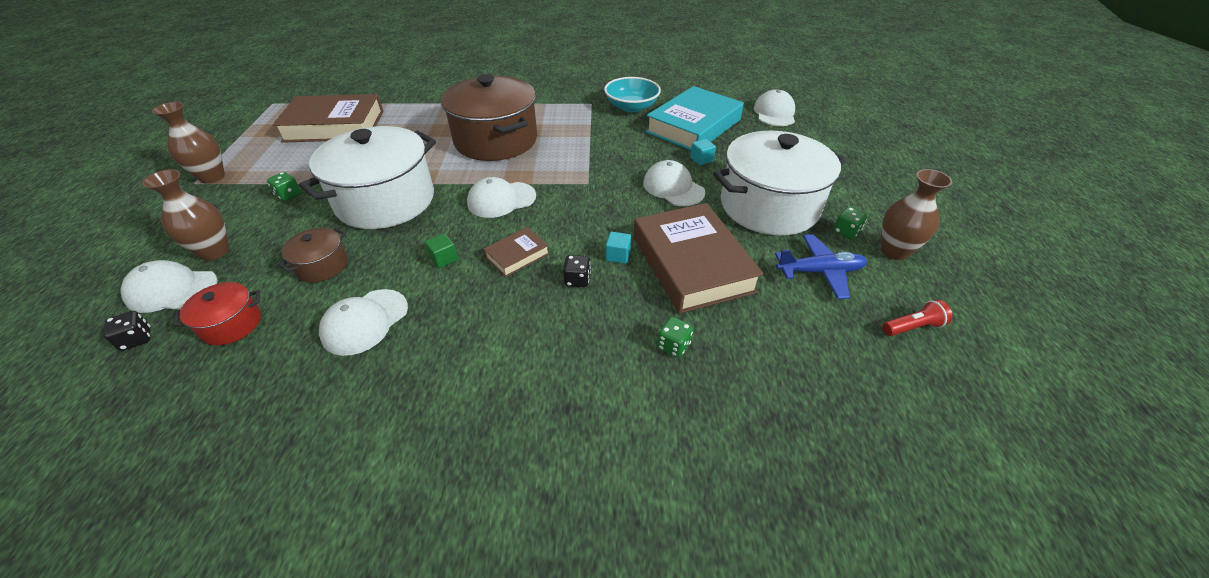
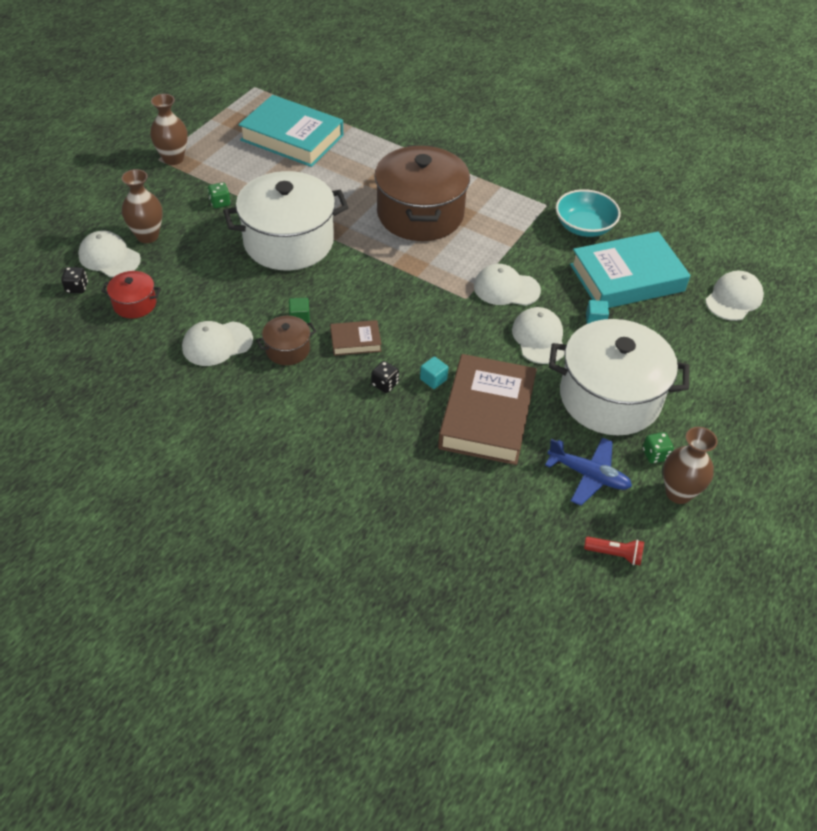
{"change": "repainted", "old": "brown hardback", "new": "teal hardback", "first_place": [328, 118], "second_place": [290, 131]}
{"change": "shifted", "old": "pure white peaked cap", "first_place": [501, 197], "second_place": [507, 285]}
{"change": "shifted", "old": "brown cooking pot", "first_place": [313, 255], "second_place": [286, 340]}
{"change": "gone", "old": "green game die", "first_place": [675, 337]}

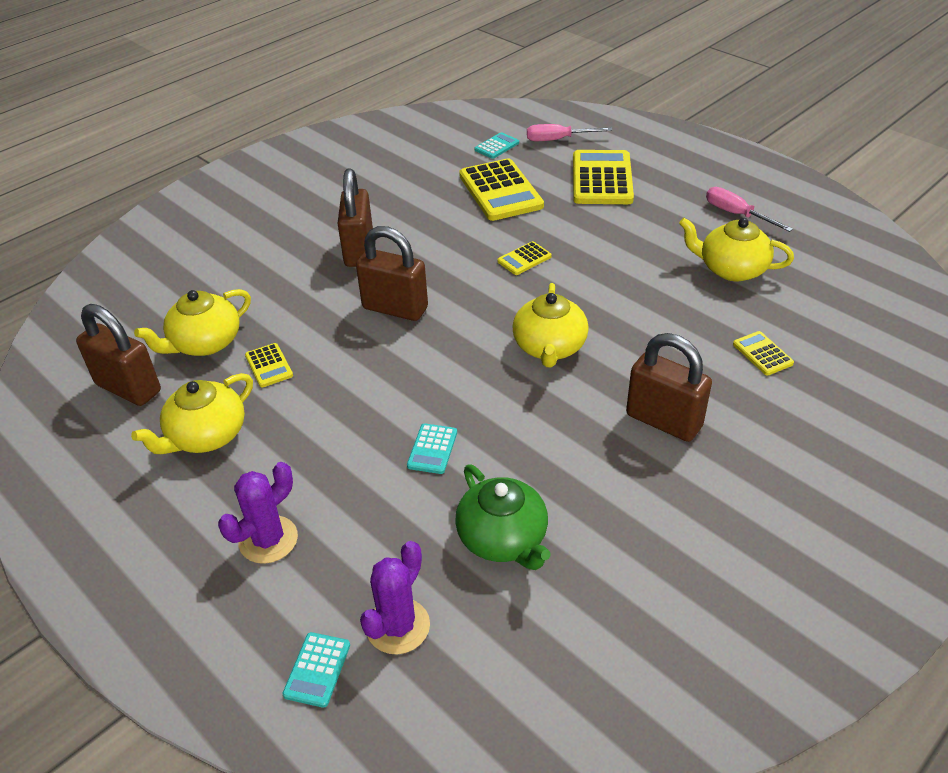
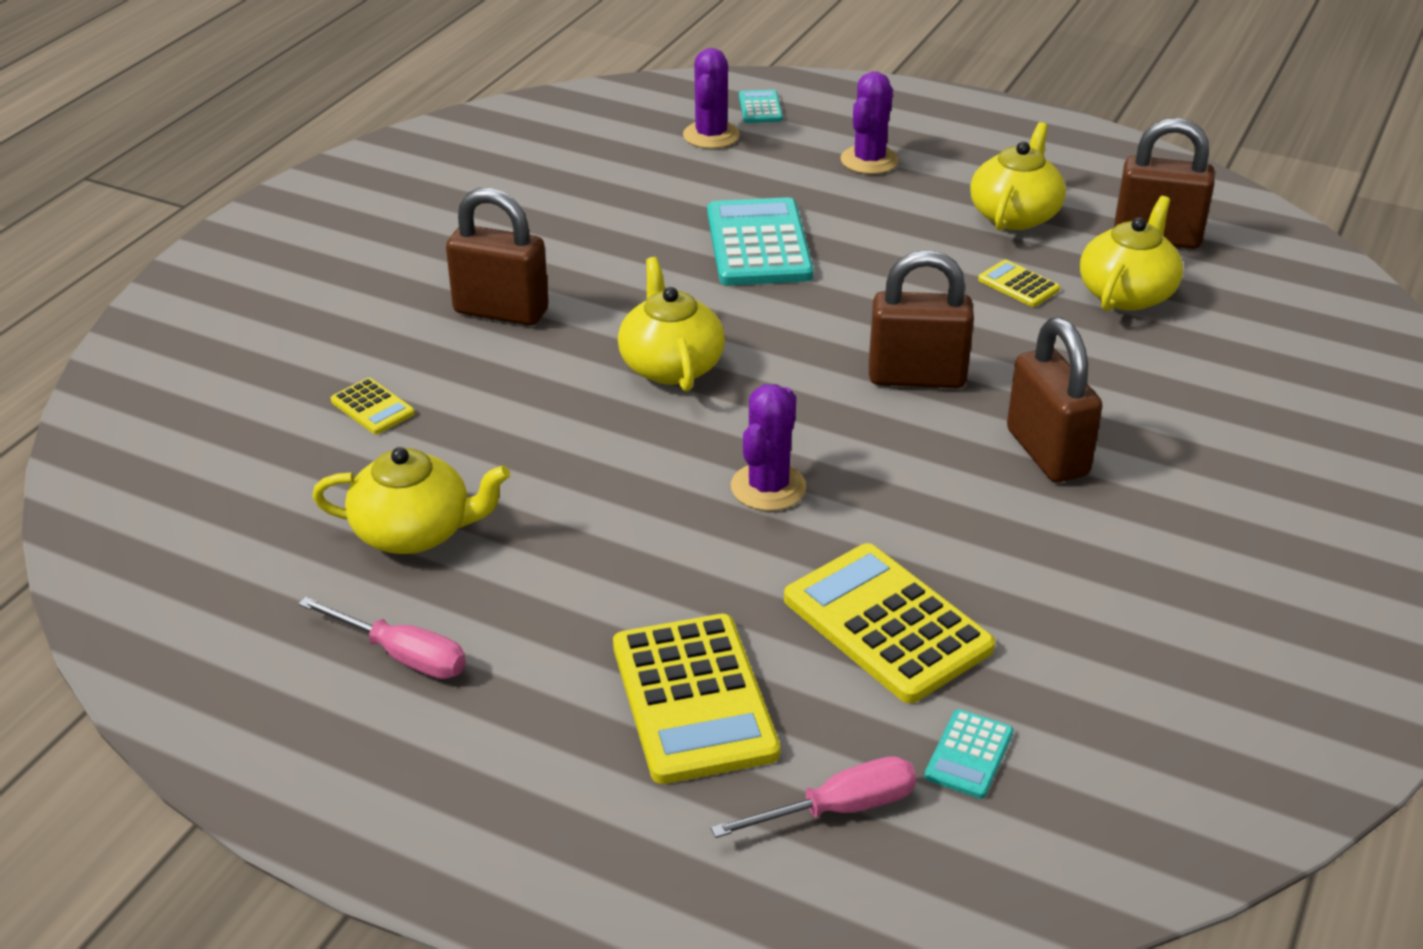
{"change": "swapped", "old": "golden adding machine", "new": "royal purple prickly plant", "first_place": [524, 258], "second_place": [768, 447]}
{"change": "scaled", "old": "teal adding machine", "first_place": [432, 448], "second_place": [760, 241], "factor": 2.09}
{"change": "gone", "old": "green tea pot", "first_place": [503, 517]}

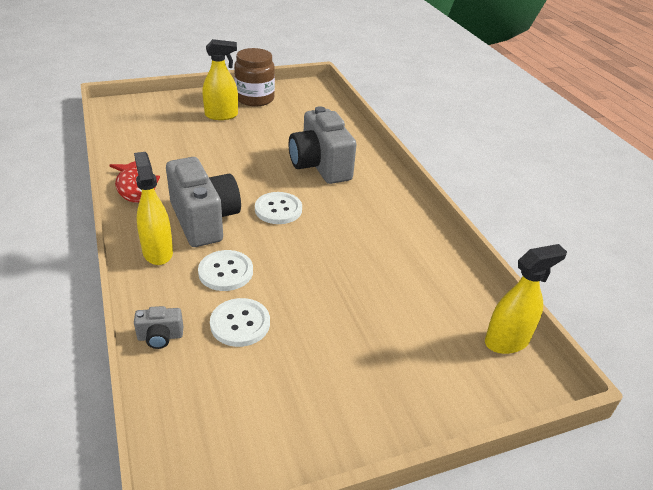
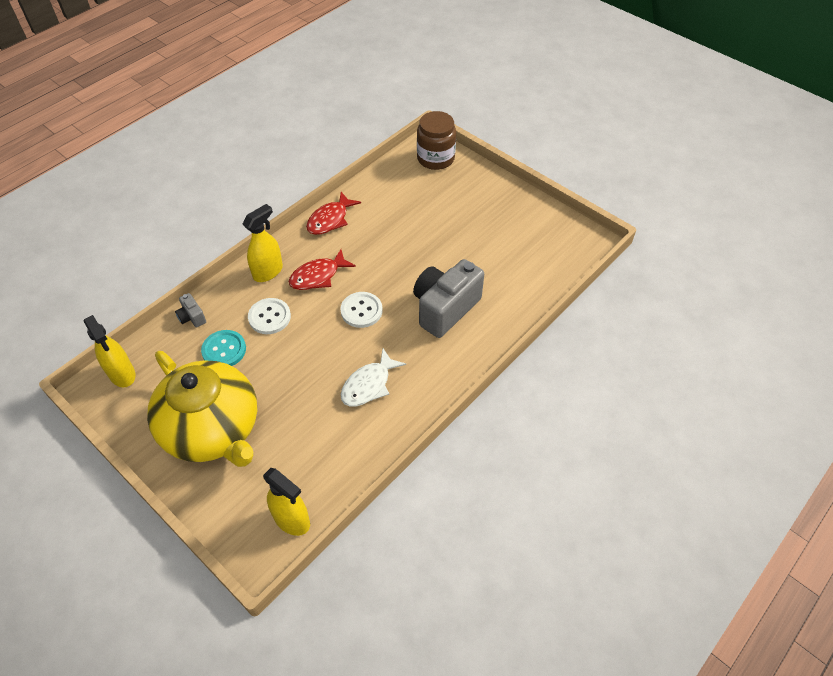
{"change": "shifted", "old": "golden sprayer", "first_place": [220, 79], "second_place": [109, 351]}
{"change": "shifted", "old": "brown preserve jar", "first_place": [254, 77], "second_place": [436, 140]}
{"change": "swapped", "old": "ash-grey compact camera", "new": "scarlet fish figure", "first_place": [203, 202], "second_place": [322, 269]}
{"change": "repainted", "old": "pure white button", "new": "teal button", "first_place": [240, 322], "second_place": [223, 348]}
{"change": "new", "new": "pure white fish figure", "second_place": [373, 377]}
{"change": "new", "new": "golden tea pot", "second_place": [202, 409]}

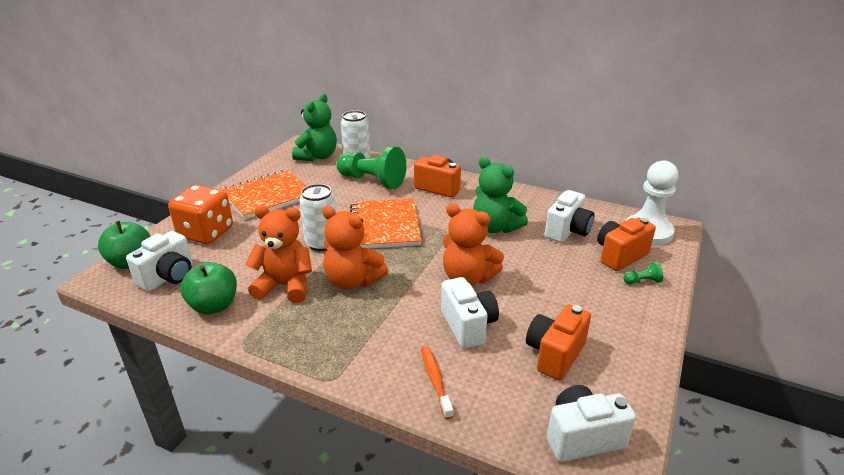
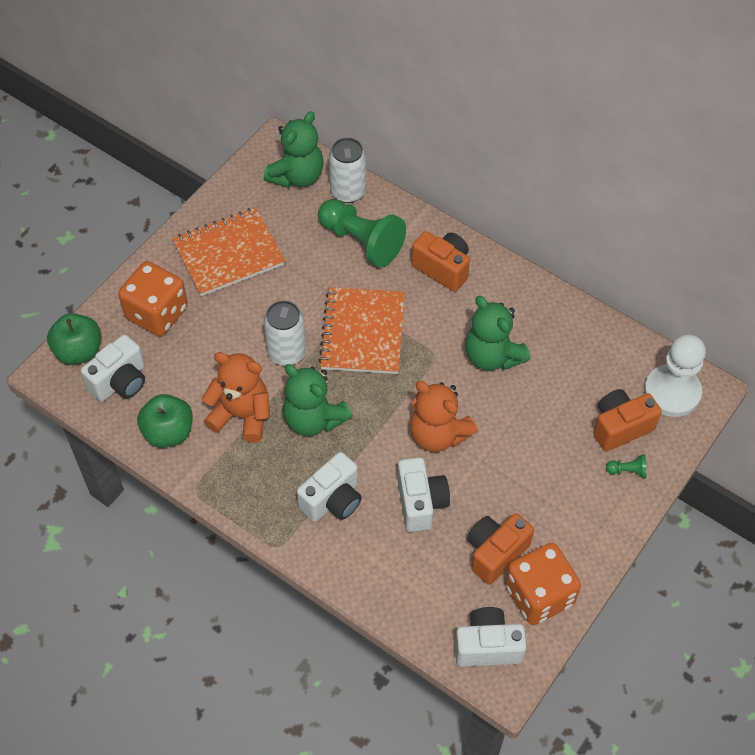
{"change": "shifted", "old": "pure white compact camera", "first_place": [569, 216], "second_place": [329, 487]}
{"change": "repainted", "old": "bright orange teddy", "new": "green teddy", "first_place": [355, 248], "second_place": [317, 400]}
{"change": "gone", "old": "bright orange dental brush", "first_place": [437, 382]}
{"change": "new", "new": "bright orange game die", "second_place": [543, 584]}

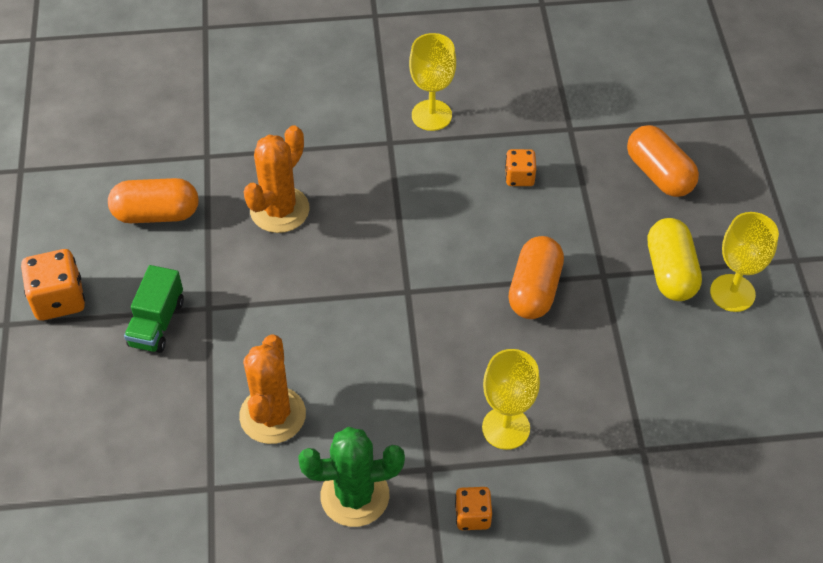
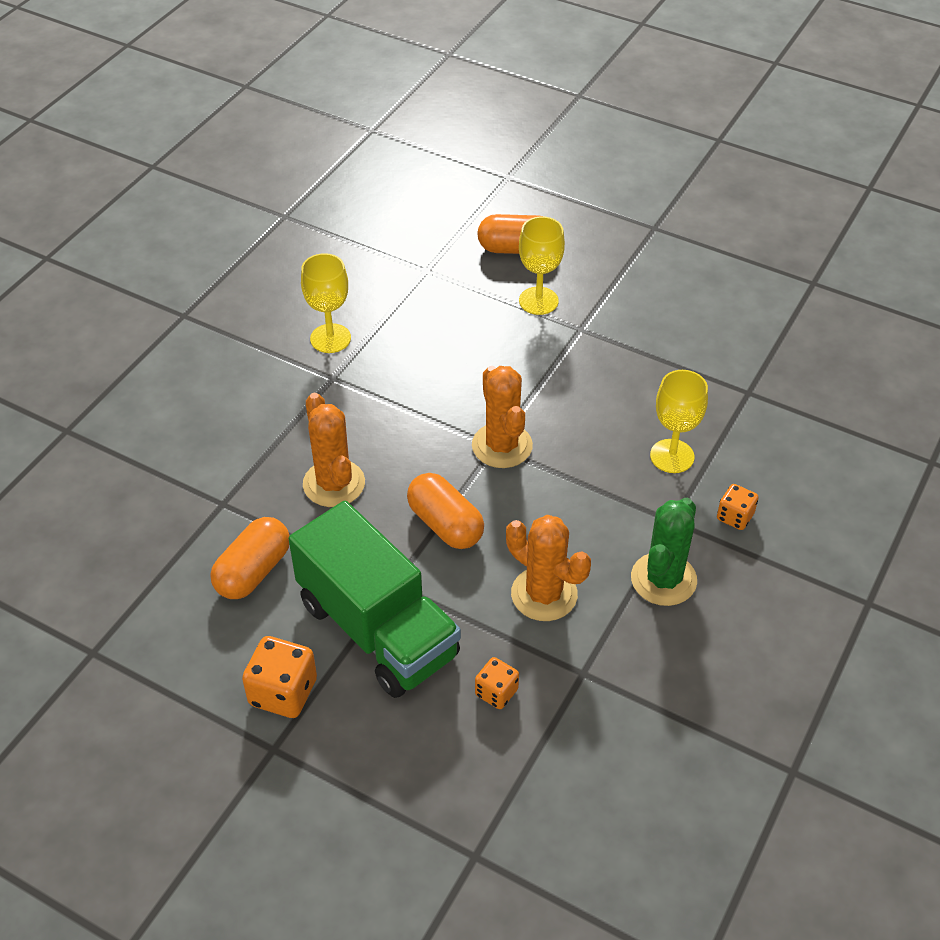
{"change": "shifted", "old": "bright orange game die", "first_place": [520, 167], "second_place": [497, 683]}
{"change": "shifted", "old": "golden wine glass", "first_place": [744, 262], "second_place": [542, 265]}
{"change": "gone", "old": "golden pill shape", "first_place": [675, 259]}
{"change": "shifted", "old": "bright orange pill shape", "first_place": [536, 277], "second_place": [445, 511]}
{"change": "scaled", "old": "green lorry", "first_place": [154, 309], "second_place": [375, 599], "factor": 2.11}
{"change": "new", "new": "bright orange prickly plant", "second_place": [502, 417]}

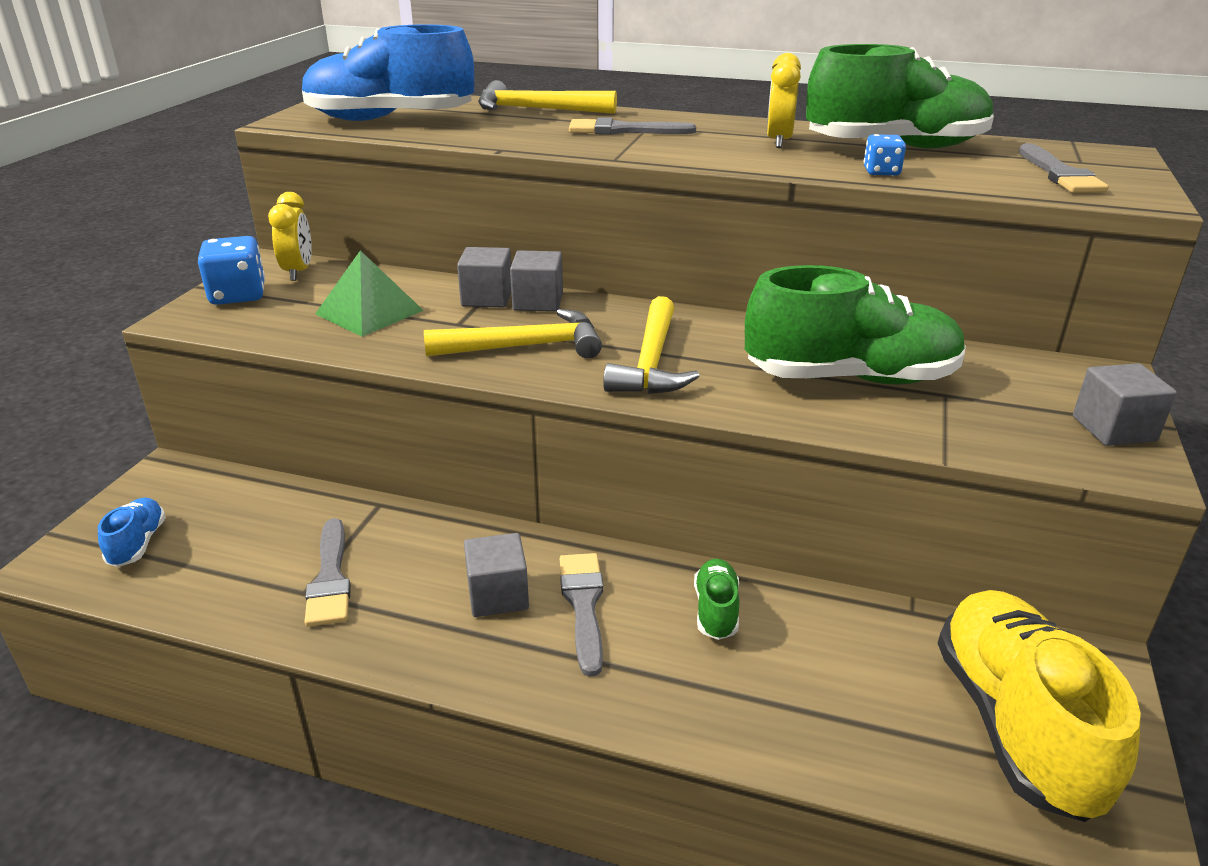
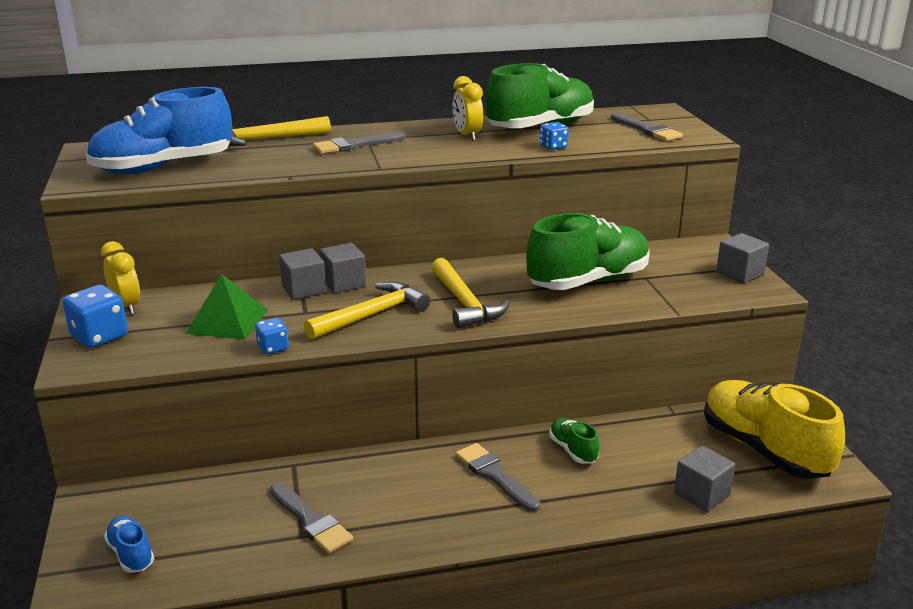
{"change": "shifted", "old": "ash-grey solid cube", "first_place": [496, 575], "second_place": [704, 479]}
{"change": "new", "new": "royal blue game die", "second_place": [272, 336]}

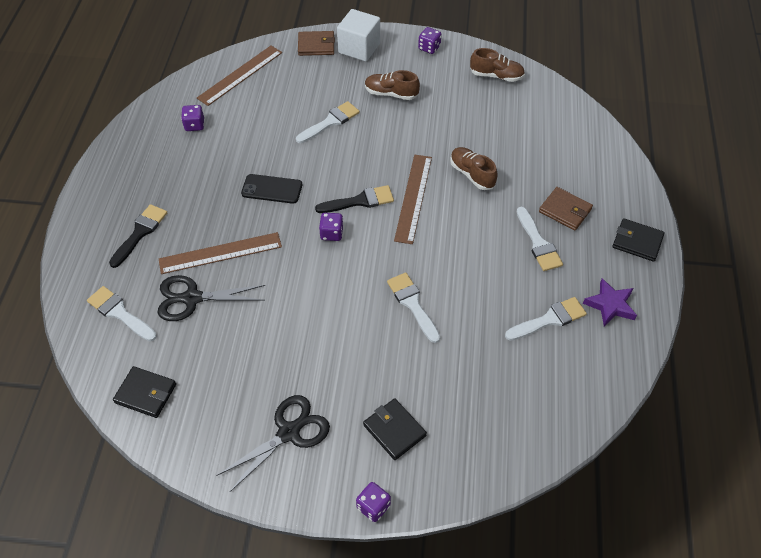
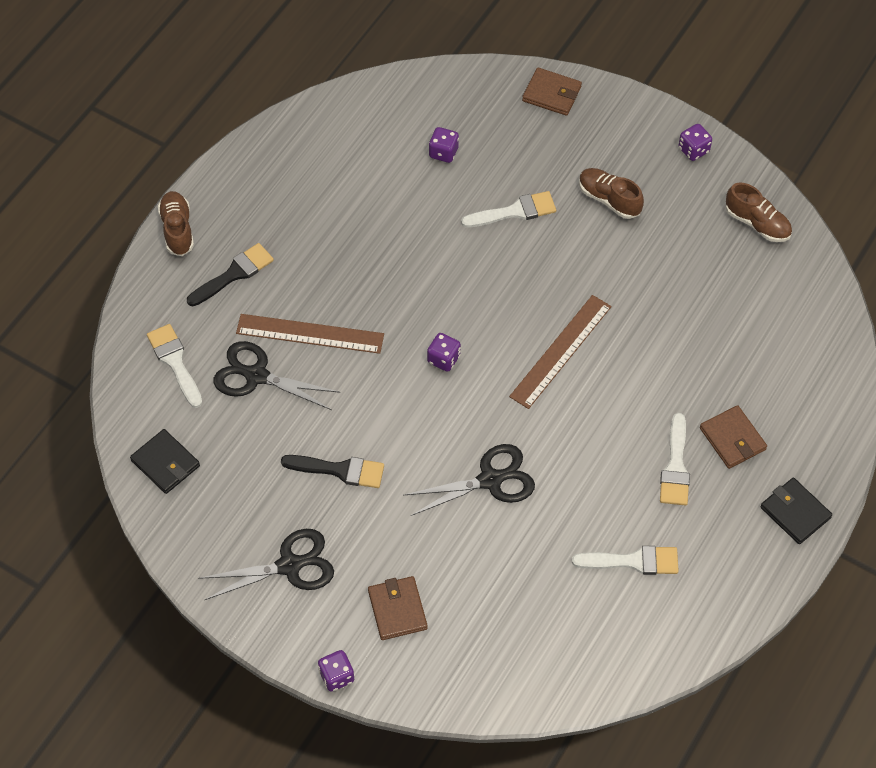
{"change": "gone", "old": "pure white solid cube", "first_place": [358, 35]}
{"change": "gone", "old": "brown straightedge", "first_place": [239, 76]}
{"change": "shifted", "old": "royal purple game die", "first_place": [192, 118], "second_place": [444, 145]}
{"change": "shifted", "old": "brown shoe", "first_place": [474, 168], "second_place": [176, 223]}
{"change": "gone", "old": "jet-black smartphone", "first_place": [271, 189]}
{"change": "shifted", "old": "jet-black paint brush", "first_place": [354, 199], "second_place": [332, 471]}
{"change": "swapped", "old": "pure white paint brush", "new": "jet-black pair of scissors", "first_place": [413, 308], "second_place": [469, 480]}
{"change": "gone", "old": "royal purple star shape", "first_place": [610, 302]}
{"change": "repainted", "old": "jet-black wallet", "new": "brown wallet", "first_place": [395, 429], "second_place": [398, 608]}

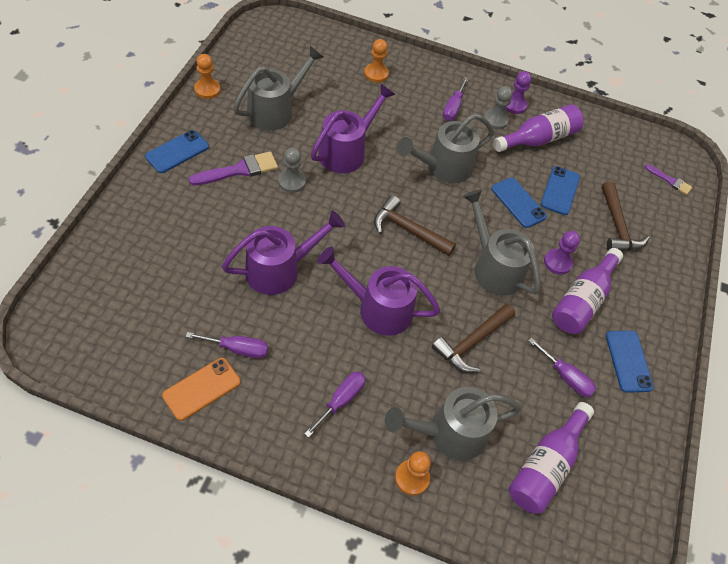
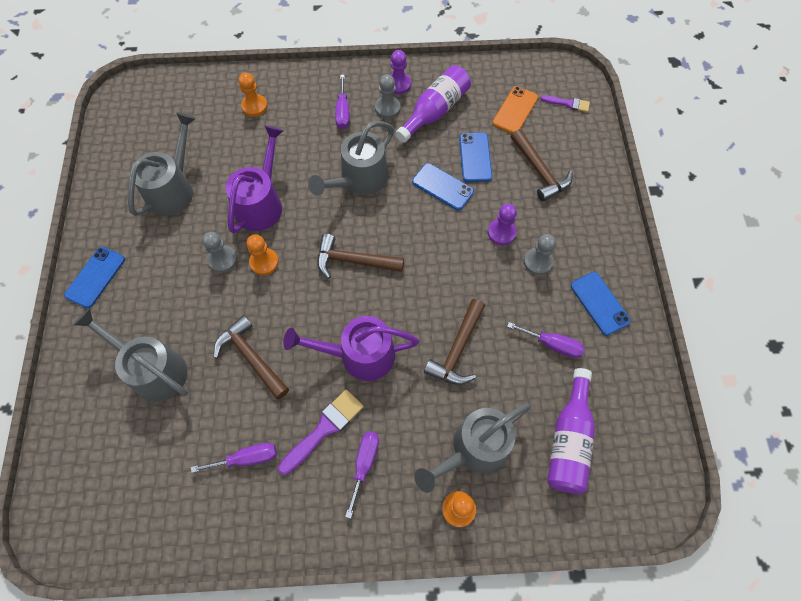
{"change": "shifted", "old": "bright orange chess pawn", "first_place": [207, 76], "second_place": [263, 254]}
{"change": "shifted", "old": "royal purple paint brush", "first_place": [233, 168], "second_place": [321, 432]}
{"change": "shifted", "old": "ash-grey sprinkling can", "first_place": [502, 242], "second_place": [130, 355]}
{"change": "swapped", "old": "royal purple sprinkling can", "new": "brown carpenter's hammer", "first_place": [283, 252], "second_place": [251, 357]}
{"change": "swapped", "old": "royal purple bottle", "new": "ash-grey chess pawn", "first_place": [587, 291], "second_place": [540, 254]}
{"change": "shifted", "old": "bright orange smartphone", "first_place": [201, 389], "second_place": [515, 109]}

